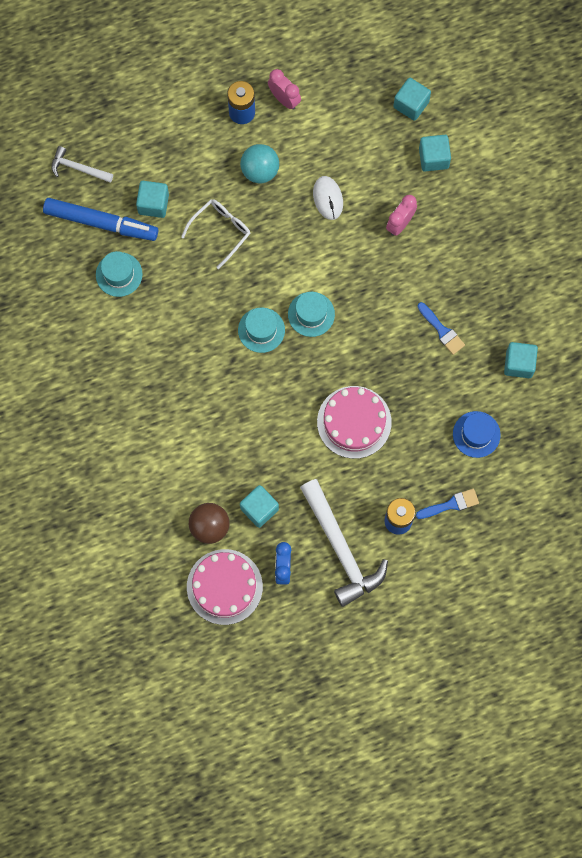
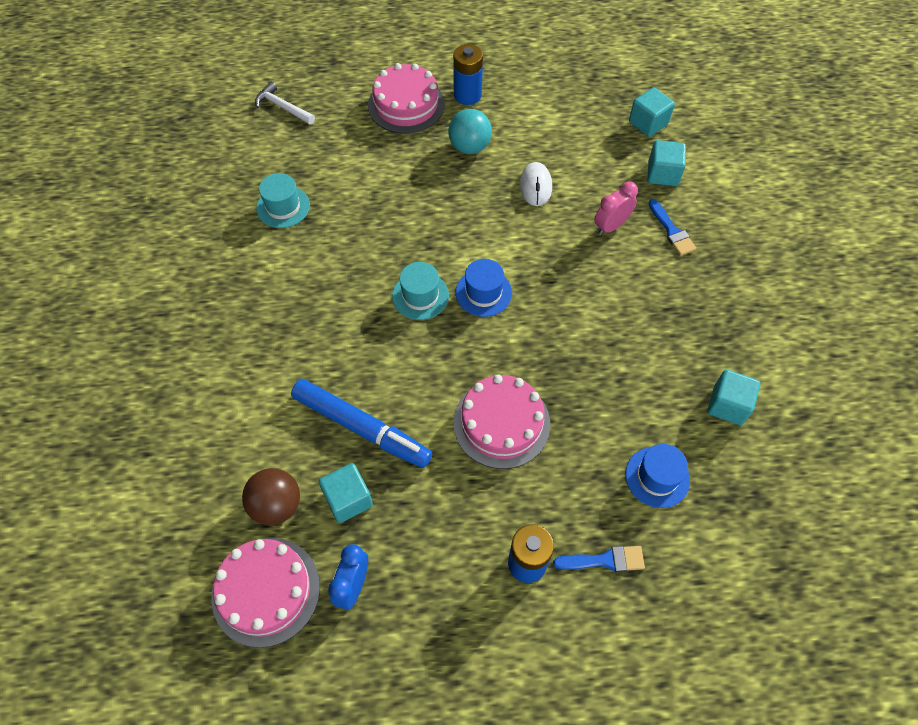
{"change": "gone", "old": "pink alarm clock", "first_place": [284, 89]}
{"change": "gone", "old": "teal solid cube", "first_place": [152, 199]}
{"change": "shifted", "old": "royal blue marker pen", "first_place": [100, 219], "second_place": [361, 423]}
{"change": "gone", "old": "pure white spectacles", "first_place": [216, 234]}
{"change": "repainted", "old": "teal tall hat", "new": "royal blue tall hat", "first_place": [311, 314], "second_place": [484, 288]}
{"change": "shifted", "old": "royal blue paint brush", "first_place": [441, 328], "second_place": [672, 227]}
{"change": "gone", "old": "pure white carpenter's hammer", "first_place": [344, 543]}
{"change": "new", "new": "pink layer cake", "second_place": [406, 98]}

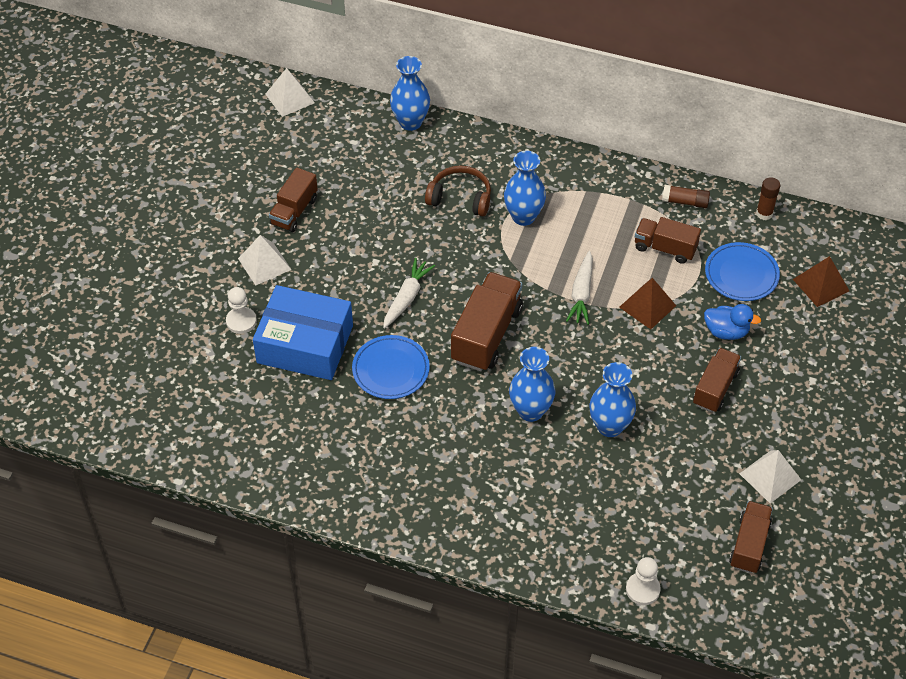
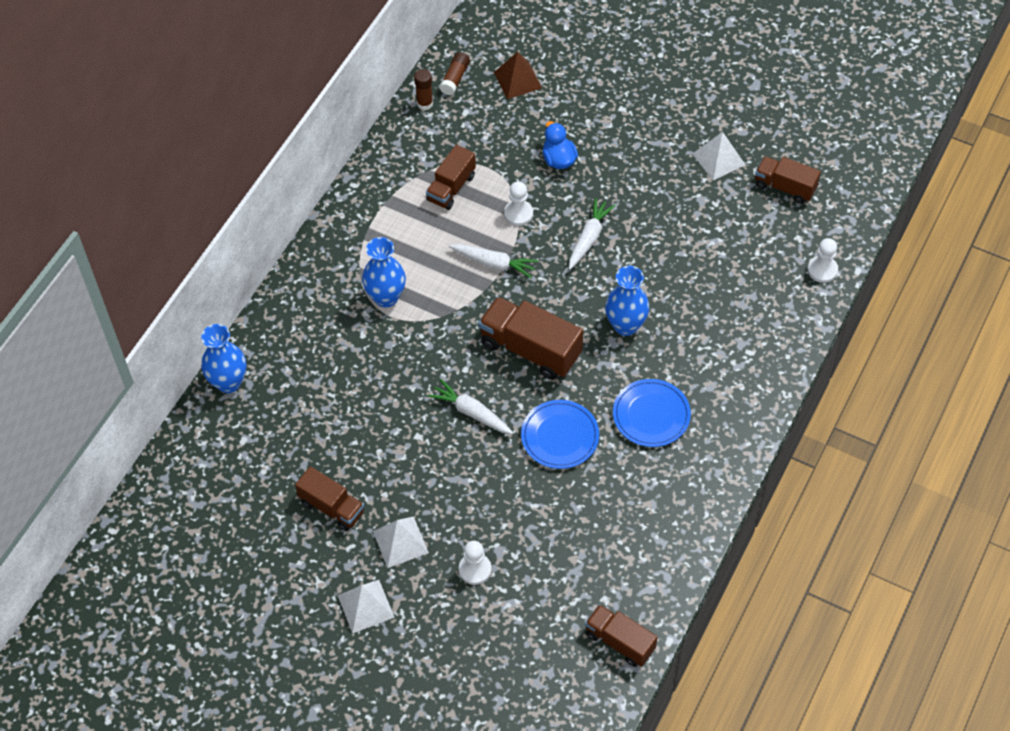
{"change": "shifted", "old": "pure white solid pyramid", "first_place": [290, 92], "second_place": [366, 607]}
{"change": "gone", "old": "brown over-ear headphones", "first_place": [458, 191]}
{"change": "shifted", "old": "brown stick of glue", "first_place": [686, 196], "second_place": [454, 73]}
{"change": "shifted", "old": "royal blue plate", "first_place": [742, 271], "second_place": [652, 413]}
{"change": "swapped", "old": "brown solid pyramid", "new": "pure white chess pawn", "first_place": [647, 303], "second_place": [518, 203]}
{"change": "gone", "old": "royal blue box", "first_place": [303, 332]}
{"change": "rotated", "old": "royal blue toy duck", "first_place": [732, 322], "second_place": [560, 145], "degrees": -45}
{"change": "shifted", "old": "brown lorry", "first_place": [717, 380], "second_place": [621, 635]}
{"change": "gone", "old": "royal blue vase", "first_place": [613, 399]}
{"change": "new", "new": "pure white root vegetable", "second_place": [592, 234]}

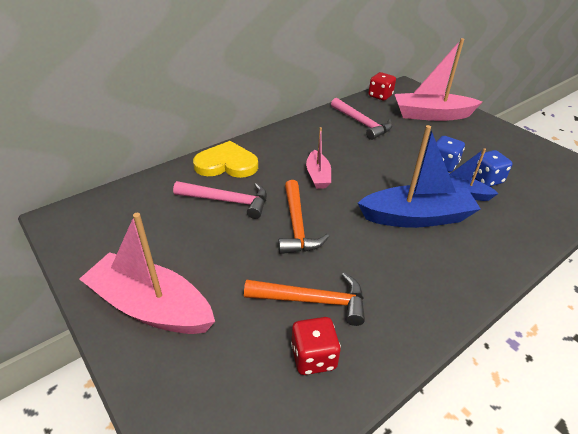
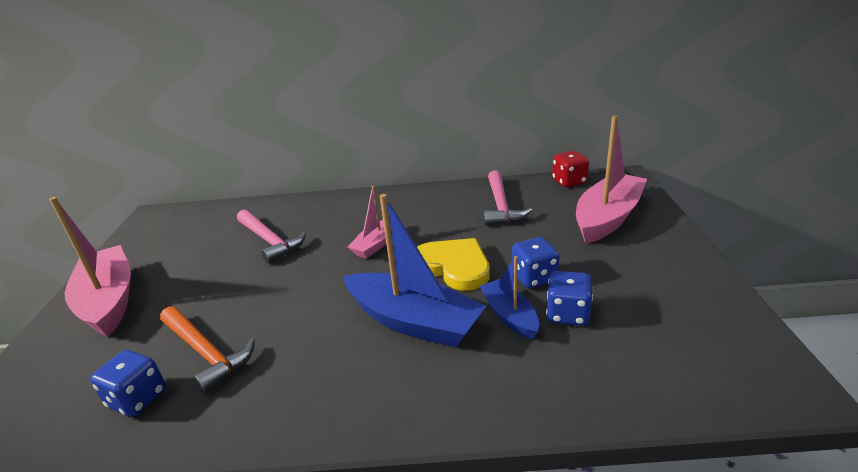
{"change": "rotated", "old": "pink sailboat", "first_place": [438, 79], "second_place": [611, 180], "degrees": 90}
{"change": "shifted", "old": "golden love heart", "first_place": [225, 159], "second_place": [453, 264]}
{"change": "gone", "old": "bright orange carpenter's hammer", "first_place": [304, 217]}
{"change": "repainted", "old": "scarlet game die", "new": "royal blue game die", "first_place": [316, 346], "second_place": [128, 383]}

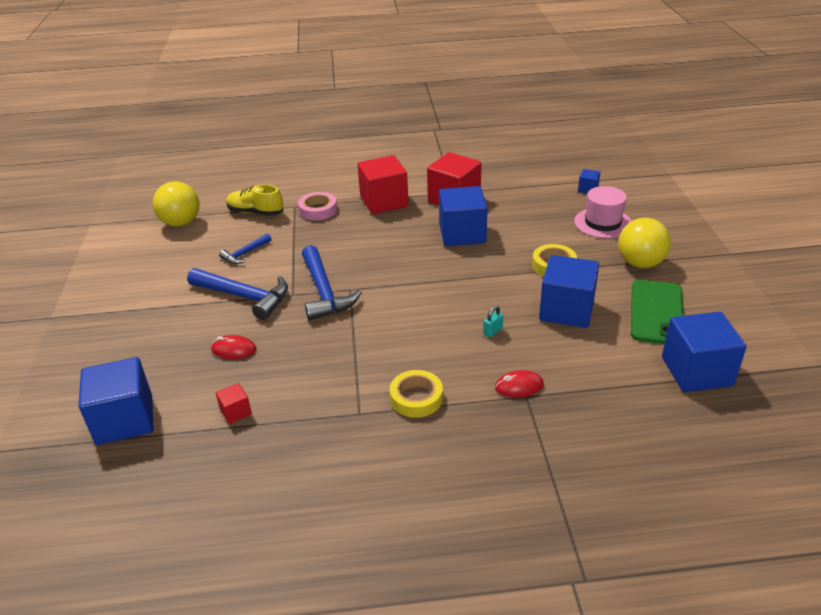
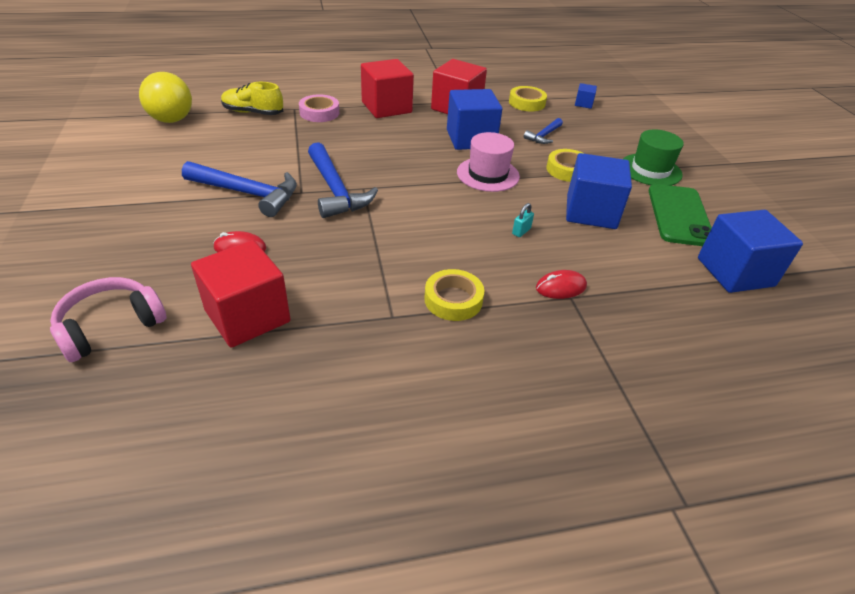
{"change": "shifted", "old": "pink tall hat", "first_place": [602, 212], "second_place": [488, 162]}
{"change": "swapped", "old": "golden play ball", "new": "green tall hat", "first_place": [644, 243], "second_place": [653, 158]}
{"change": "shifted", "old": "royal blue carpenter's hammer", "first_place": [245, 248], "second_place": [543, 131]}
{"change": "swapped", "old": "royal blue solid cube", "new": "pink over-ear headphones", "first_place": [116, 401], "second_place": [108, 319]}
{"change": "scaled", "old": "scarlet solid cube", "first_place": [234, 403], "second_place": [241, 294], "factor": 2.22}
{"change": "new", "new": "golden roll of tape", "second_place": [528, 98]}

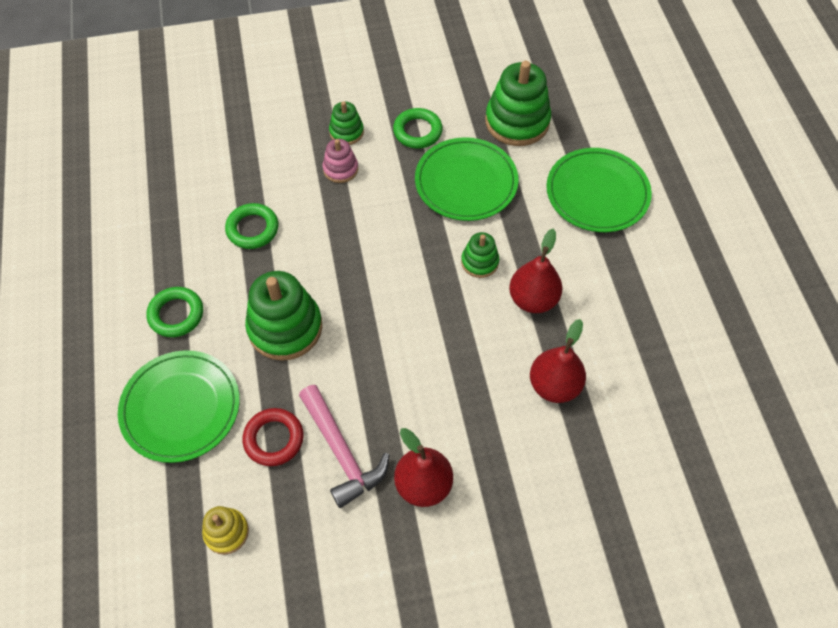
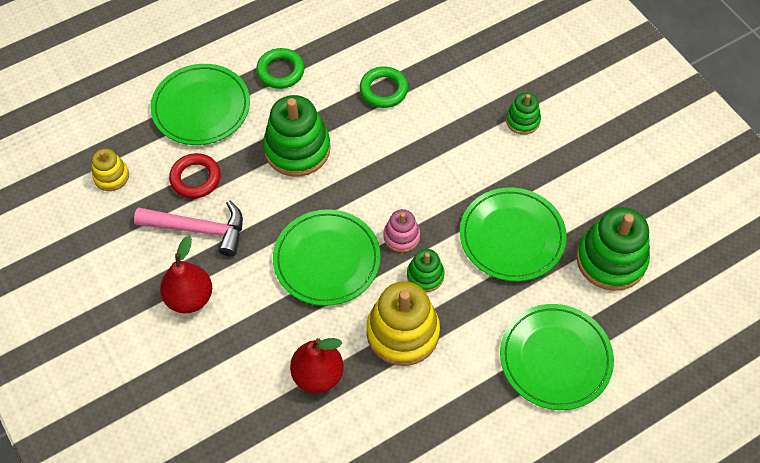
{"change": "gone", "old": "green ring", "first_place": [418, 128]}
{"change": "shifted", "old": "pink stacking rings", "first_place": [340, 161], "second_place": [402, 230]}
{"change": "swapped", "old": "scarlet pear fruit", "new": "golden stacking rings", "first_place": [535, 271], "second_place": [403, 323]}
{"change": "rotated", "old": "pink carpenter's hammer", "first_place": [344, 446], "second_place": [188, 228], "degrees": -120}
{"change": "new", "new": "green plate", "second_place": [327, 257]}

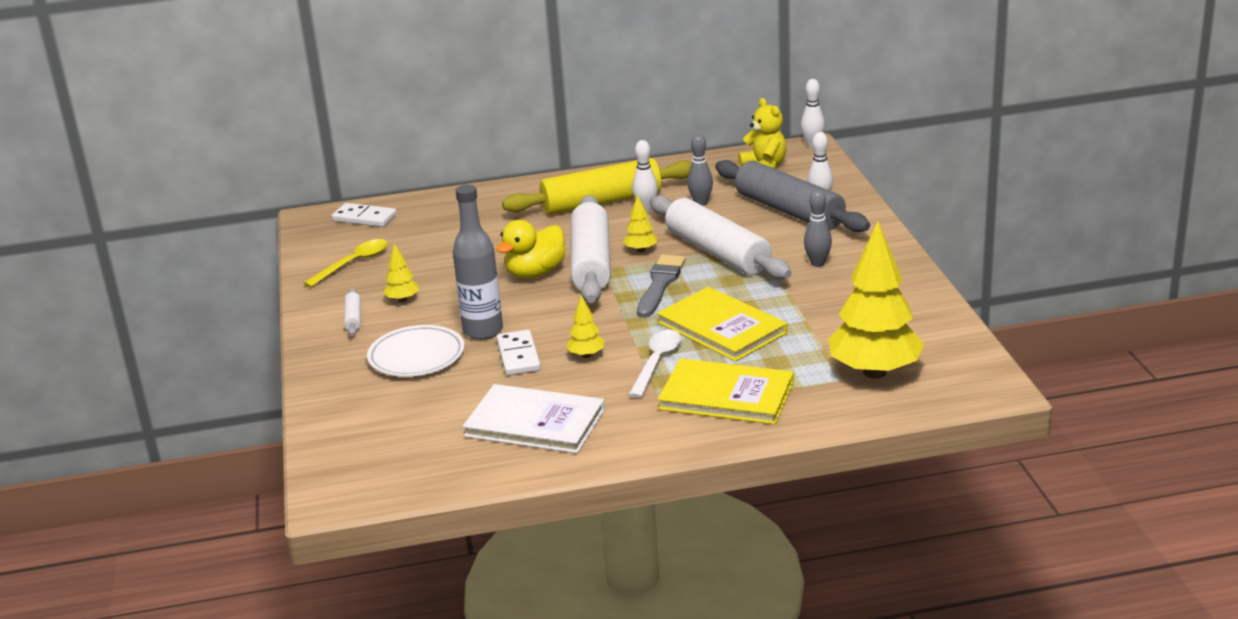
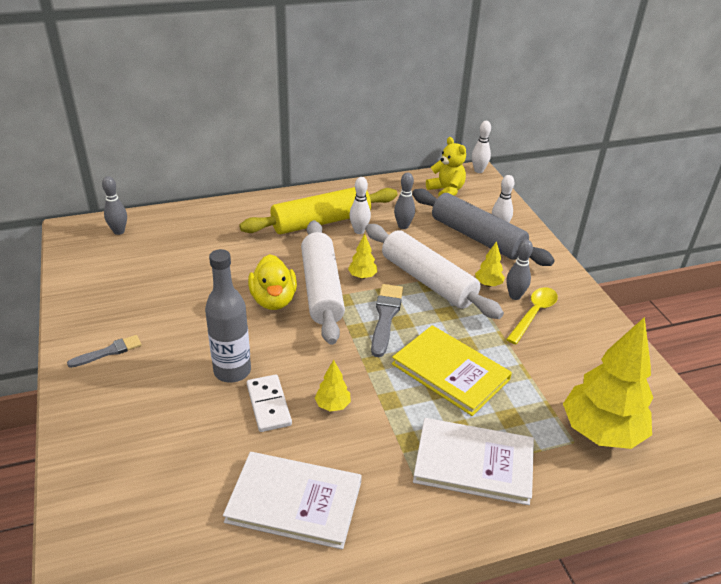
{"change": "swapped", "old": "pure white domino piece", "new": "ash-grey bowling pin", "first_place": [364, 215], "second_place": [114, 205]}
{"change": "rotated", "old": "golden toy duck", "first_place": [530, 249], "second_place": [272, 282], "degrees": -45}
{"change": "shifted", "old": "golden teaspoon", "first_place": [346, 263], "second_place": [532, 315]}
{"change": "shifted", "old": "golden toy tree", "first_place": [401, 272], "second_place": [490, 264]}
{"change": "swapped", "old": "pure white pastry roller", "new": "ash-grey paint brush", "first_place": [352, 312], "second_place": [104, 351]}
{"change": "gone", "old": "pure white plate", "first_place": [416, 351]}
{"change": "gone", "old": "pure white teaspoon", "first_place": [654, 364]}
{"change": "repainted", "old": "golden hardback", "new": "pure white hardback", "first_place": [726, 391], "second_place": [473, 461]}

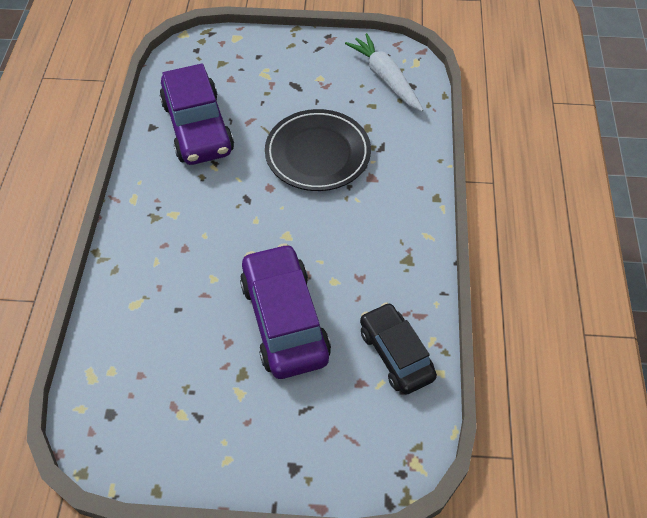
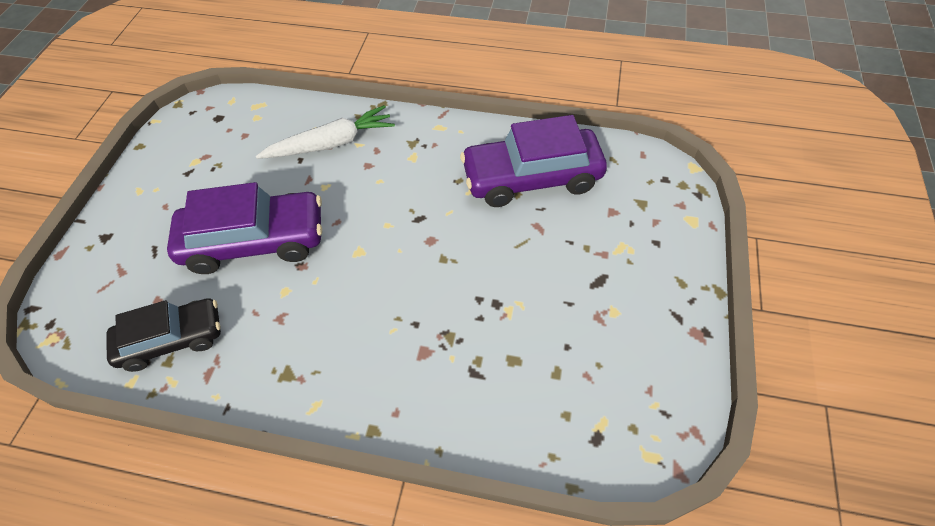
{"change": "shifted", "old": "pure white root vegetable", "first_place": [384, 72], "second_place": [325, 132]}
{"change": "gone", "old": "jet-black plate", "first_place": [318, 150]}

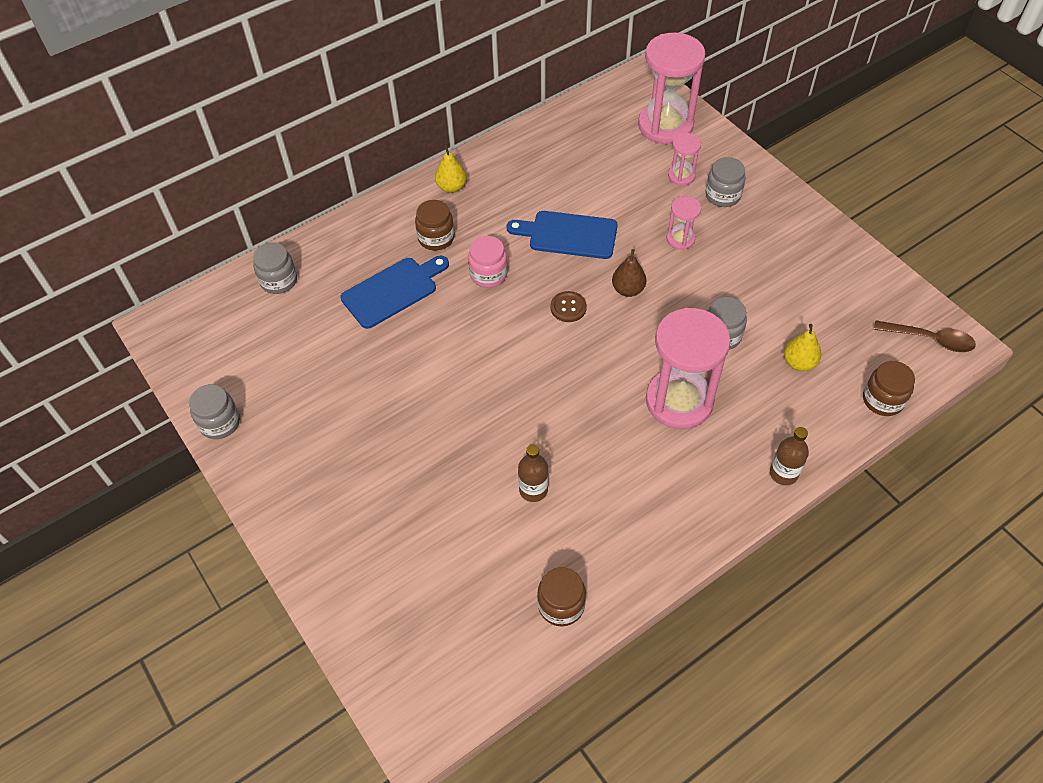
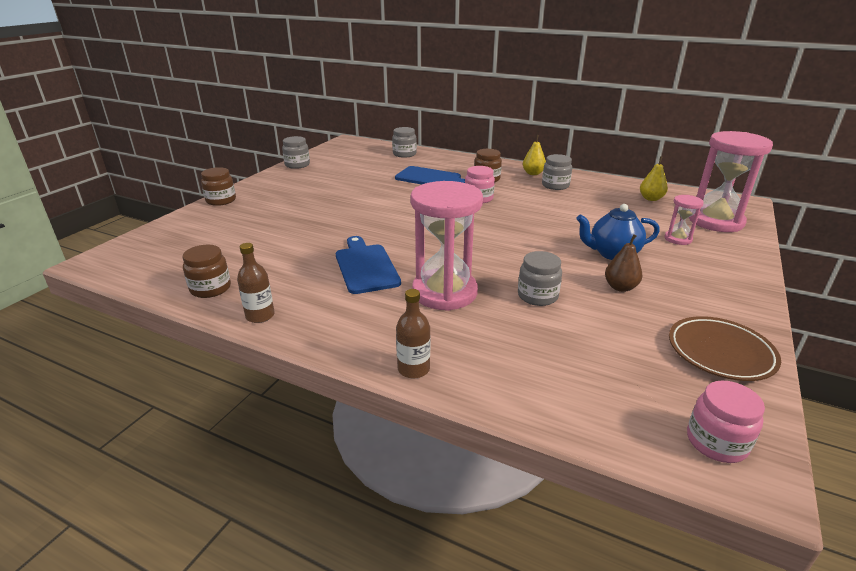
{"change": "shifted", "old": "ash-grey preserve jar", "first_place": [726, 182], "second_place": [557, 172]}
{"change": "swapped", "old": "pink sandglass", "new": "royal blue tea pot", "first_place": [683, 223], "second_place": [618, 232]}
{"change": "shifted", "old": "royal blue chopping board", "first_place": [562, 235], "second_place": [368, 265]}
{"change": "shifted", "old": "brown pear fruit", "first_place": [629, 273], "second_place": [623, 263]}
{"change": "gone", "old": "brown button", "first_place": [568, 306]}
{"change": "swapped", "old": "brown teaspoon", "new": "pink preserve jar", "first_place": [925, 336], "second_place": [726, 421]}
{"change": "shifted", "old": "golden pear fruit", "first_place": [802, 347], "second_place": [654, 178]}
{"change": "shifted", "old": "brown preserve jar", "first_place": [889, 388], "second_place": [218, 186]}
{"change": "shifted", "old": "brown bottle", "first_place": [533, 473], "second_place": [256, 283]}
{"change": "new", "new": "brown plate", "second_place": [725, 348]}

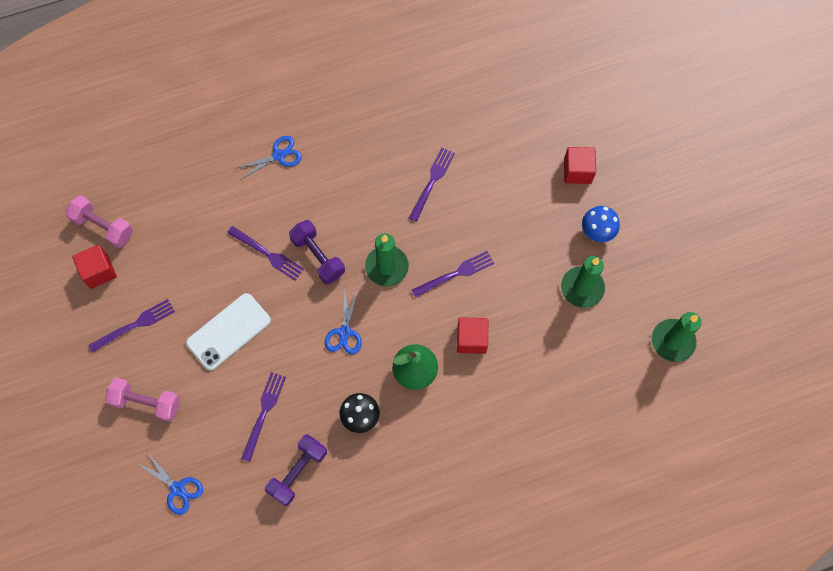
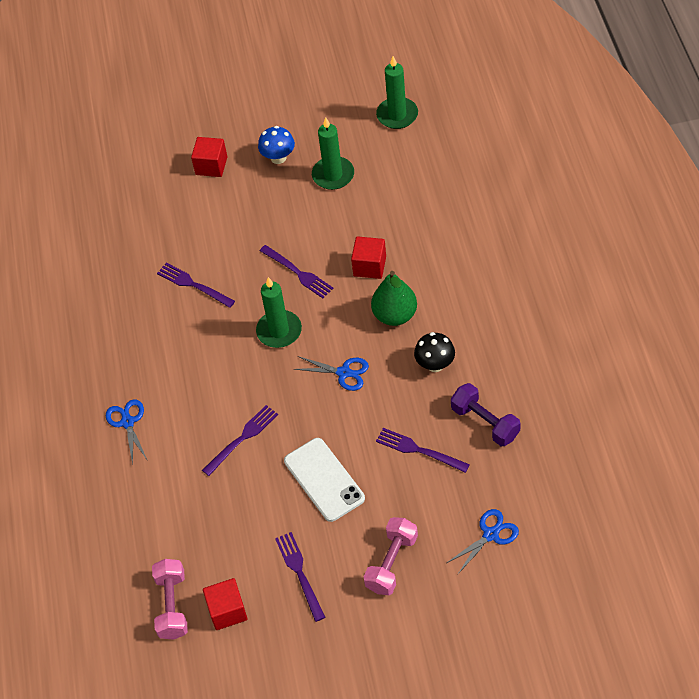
{"change": "rotated", "old": "pink hand weight", "first_place": [99, 221], "second_place": [170, 599], "degrees": -45}
{"change": "gone", "old": "royal purple hand weight", "first_place": [317, 252]}
{"change": "rotated", "old": "royal purple fork", "first_place": [453, 274], "second_place": [296, 271], "degrees": 150}

